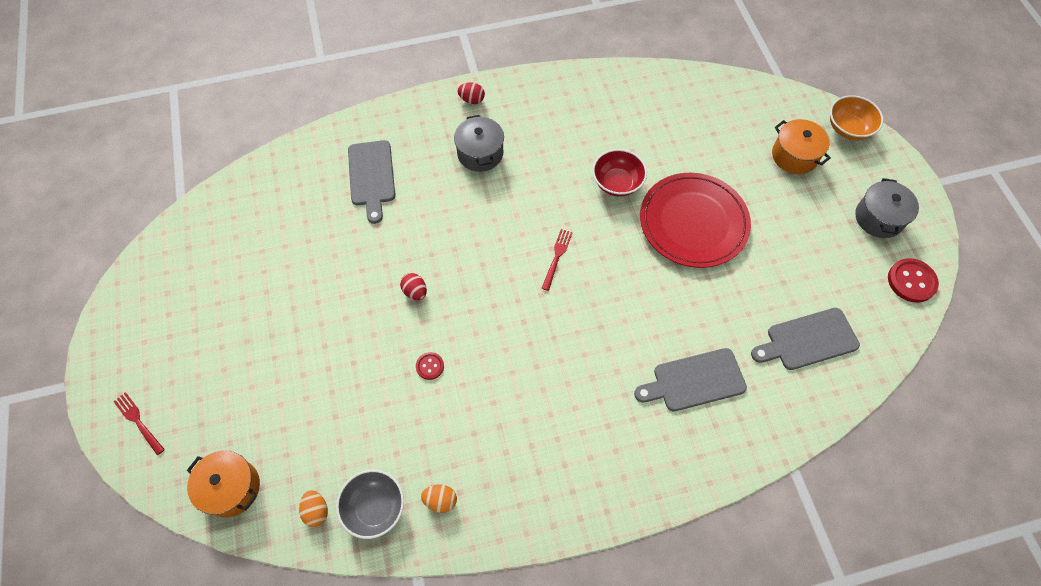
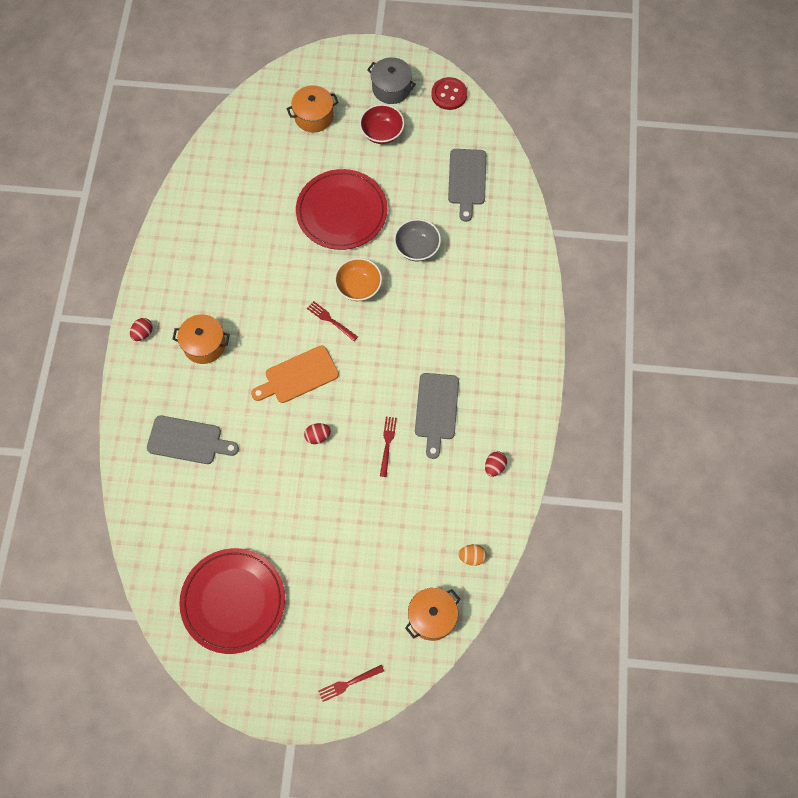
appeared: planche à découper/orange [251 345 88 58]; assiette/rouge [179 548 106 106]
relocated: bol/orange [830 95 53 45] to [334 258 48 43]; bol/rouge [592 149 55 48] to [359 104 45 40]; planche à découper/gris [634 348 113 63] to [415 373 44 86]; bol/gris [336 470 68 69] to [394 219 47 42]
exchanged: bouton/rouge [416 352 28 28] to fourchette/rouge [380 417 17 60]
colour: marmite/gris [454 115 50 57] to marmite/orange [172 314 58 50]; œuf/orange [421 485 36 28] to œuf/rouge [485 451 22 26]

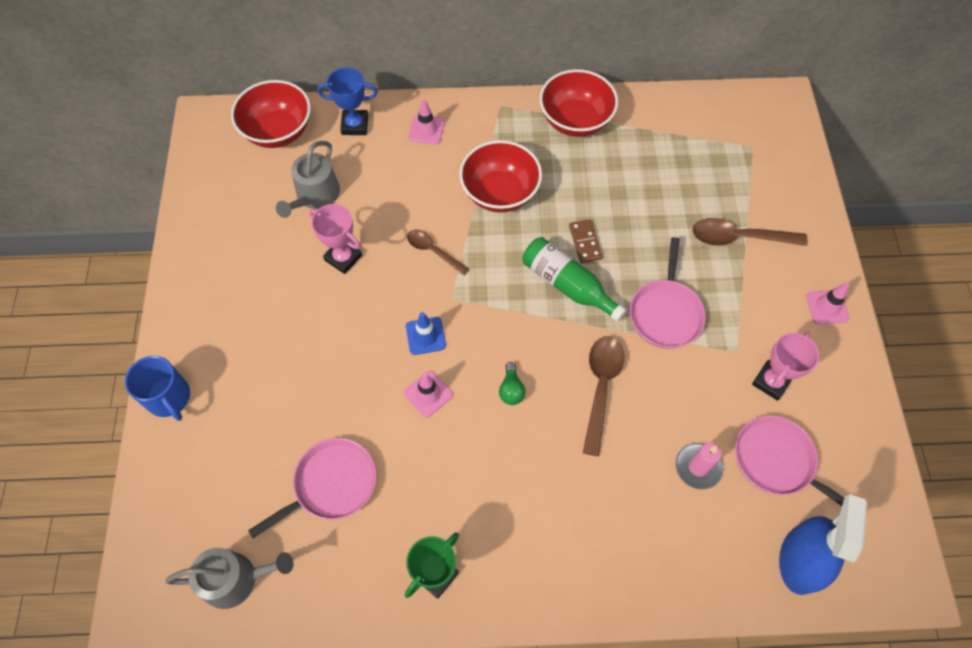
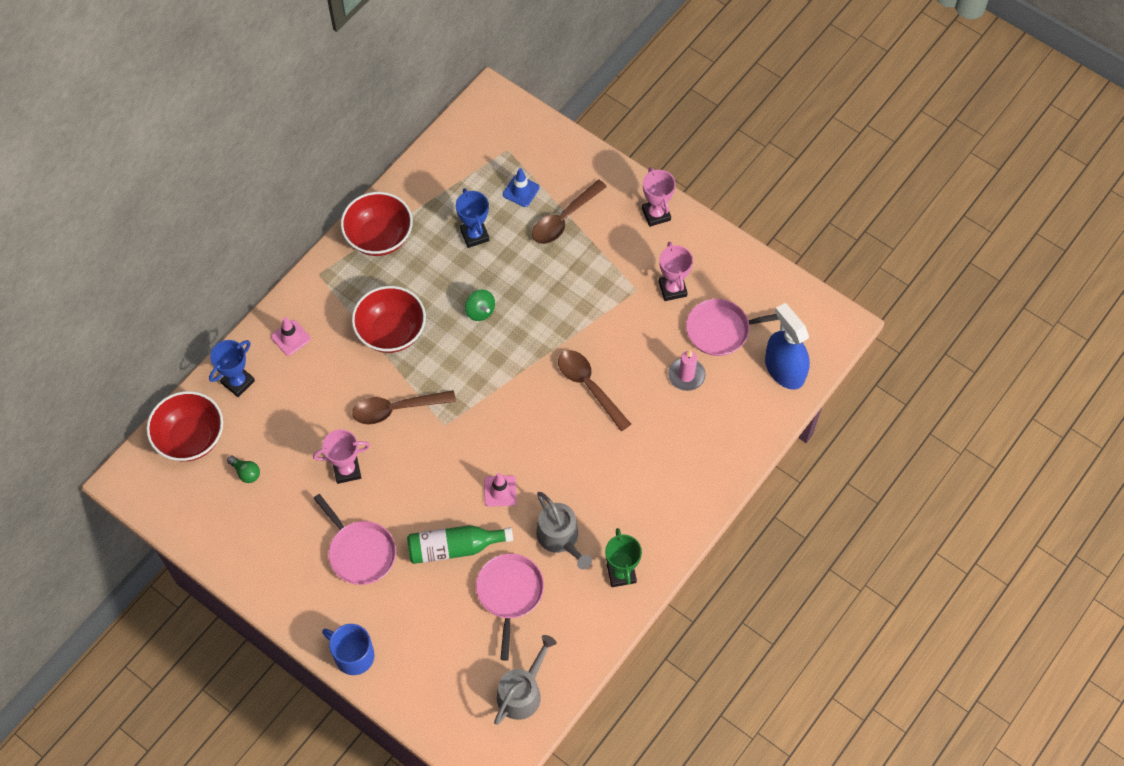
appeared: trophée/bleu [456 188 33 60]
relocated: arrosoir/gris [276 141 64 77] to [536 492 56 78]; bouteille/vert [522 237 104 85] to [407 525 106 39]; poêle/rose [630 237 76 112] to [314 494 82 91]; cône de chantier/bleu [406 312 40 43] to [503 168 37 39]; ampoule/vert [499 362 26 43] to [227 456 33 27]
exchanged: domino/marron [569 219 34 44] to toupie/vert [465 290 30 31]; cône de chantier/rose [806 282 43 43] to trophée/rose [642 167 34 60]
spun: tasse/bleu [125 356 65 65] = [322 624 52 51] 150 degrees counterclockwise
size: cuillère/marron [407 229 62 46] = [352 390 104 35] x1.57

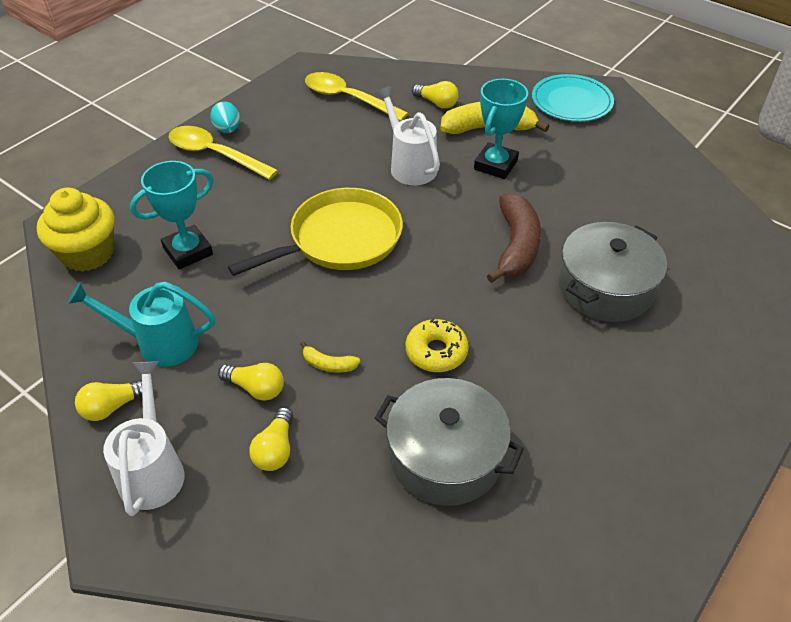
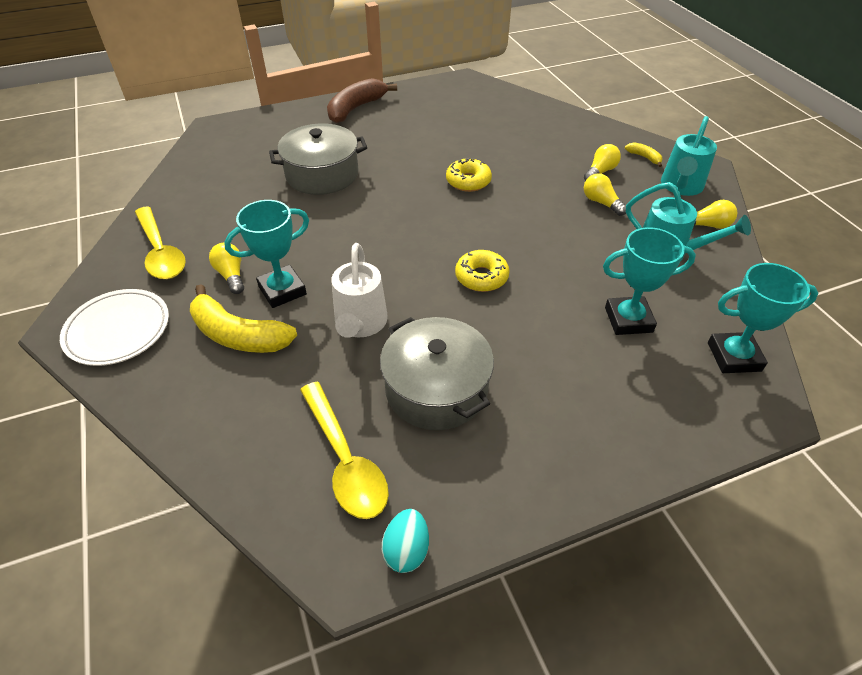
relocated: ampoule/jaune [412 81 47 28] to [209 243 35 51]; œuf/turquoise [210 102 30 31] to [382 509 47 64]; cuillère/jaune [169 126 109 54] to [135 206 51 73]; banane/marron [487 193 54 90] to [327 78 70 45]; banane/jaune [300 341 60 32] to [625 142 37 25]; marmite/gris [375 378 149 128] to [380 317 114 113]
exchanged: muffin/jaune [37 188 77 84] to trophée/turquoise [708 263 110 110]; poêle/jaune [228 188 175 88] to beignet/jaune [455 250 55 42]
colour: assiette/turquoise [532 74 82 48] to assiette/blanc [60 289 109 77]; arrosoir/blanc [103 361 81 155] to arrosoir/turquoise [661 116 56 80]

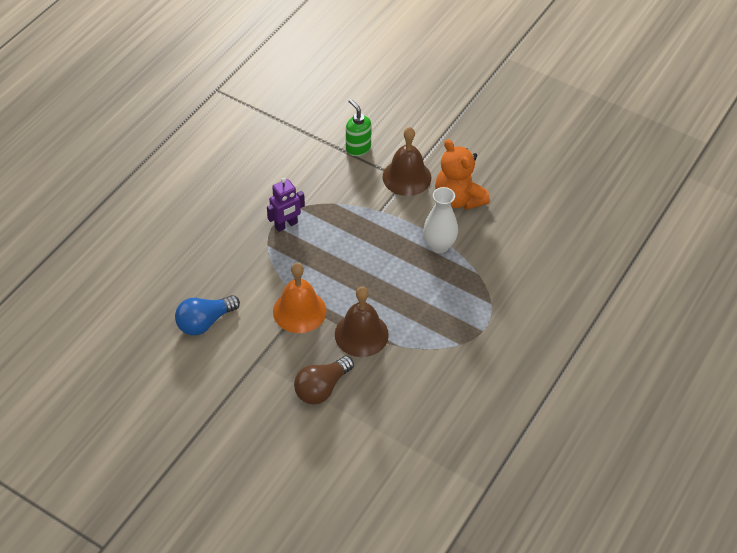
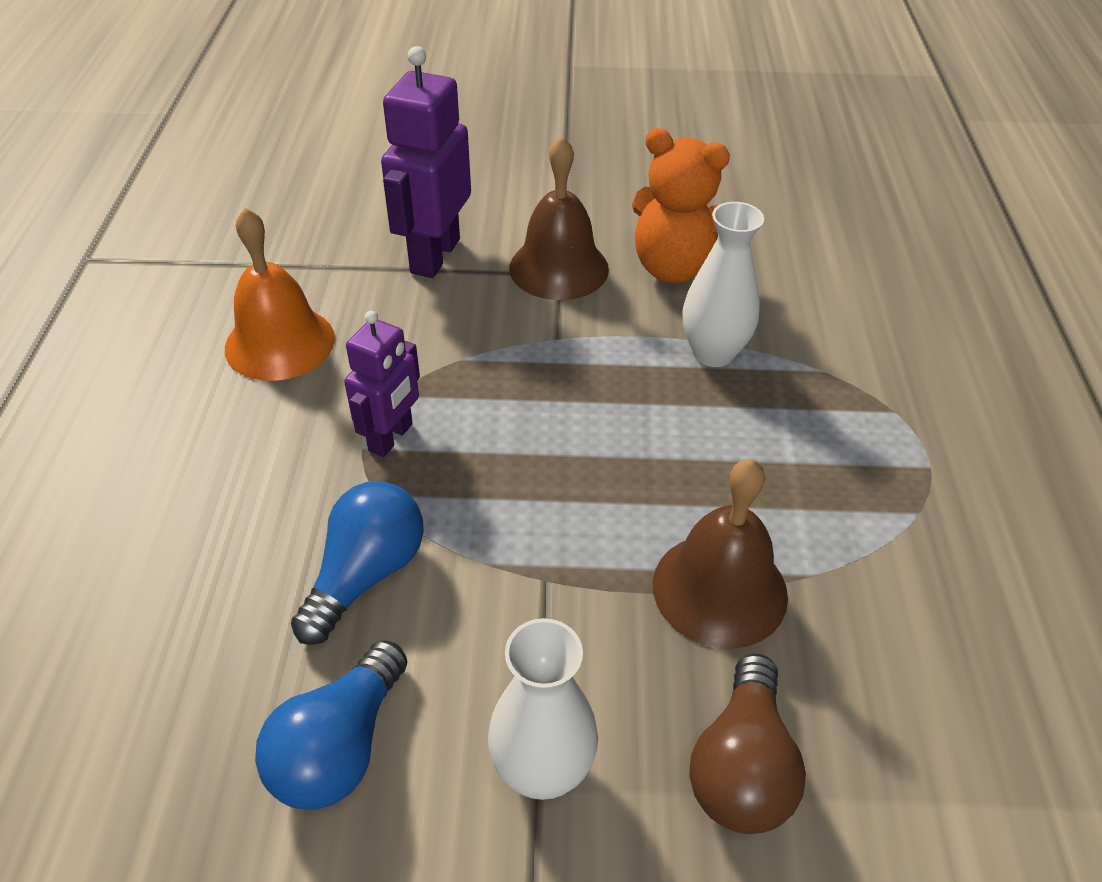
appeared: ampoule/bleu [291 481 133 164]; vase/blanc [488 618 110 182]
relocated: cloche/orange [273 263 53 70] to [225 208 110 173]
exchanged: distributeur de savon/vert [346 99 26 57] to robot/violet [381 46 90 232]

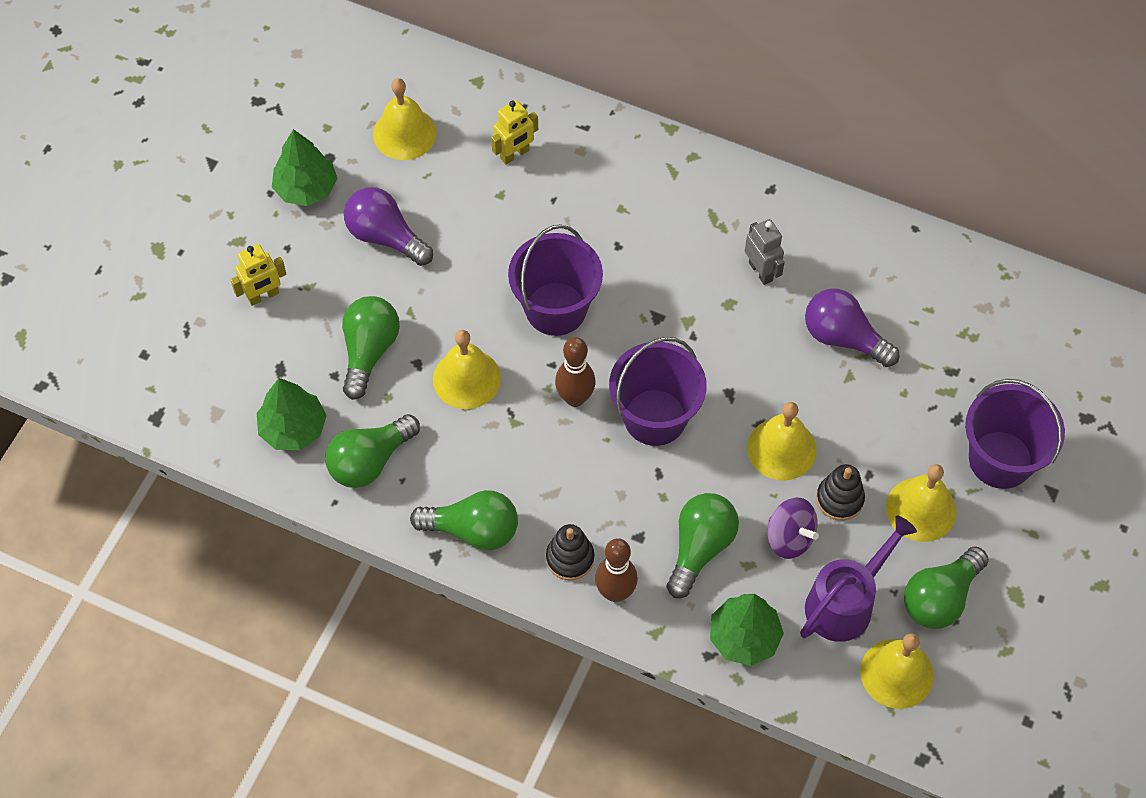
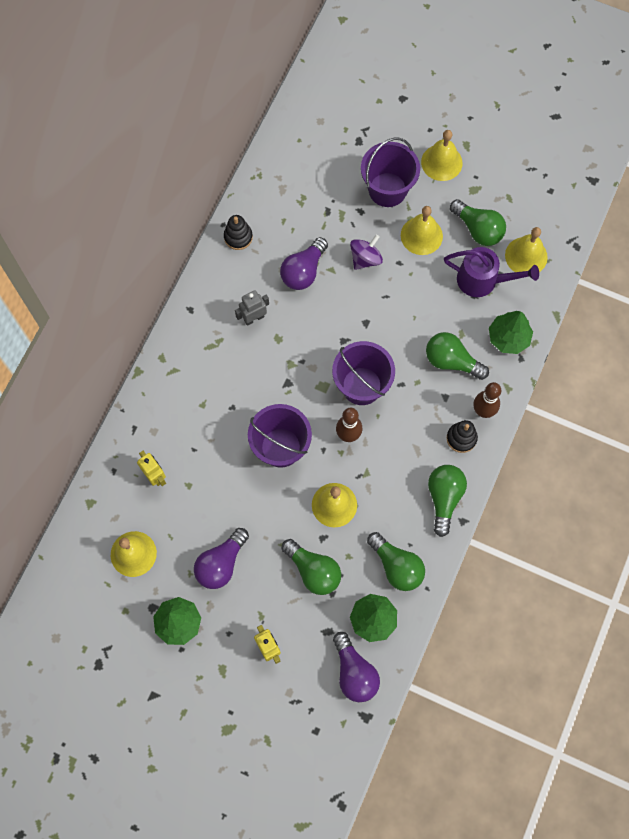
appeared: ampoule/violet [333 632 47 70]
relocated: cloche/jaune [747 402 69 79] to [421 130 42 51]; jouet à empiler/noir [816 464 49 57] to [224 215 29 35]; toupie/violet [768 498 51 61] to [350 234 33 36]
spun: ampoule/vert [342 296 58 104] = [282 539 59 56] 150 degrees counterclockwise; arrosoir/violet [800 515 117 127] = [444 247 95 50] 150 degrees clockwise

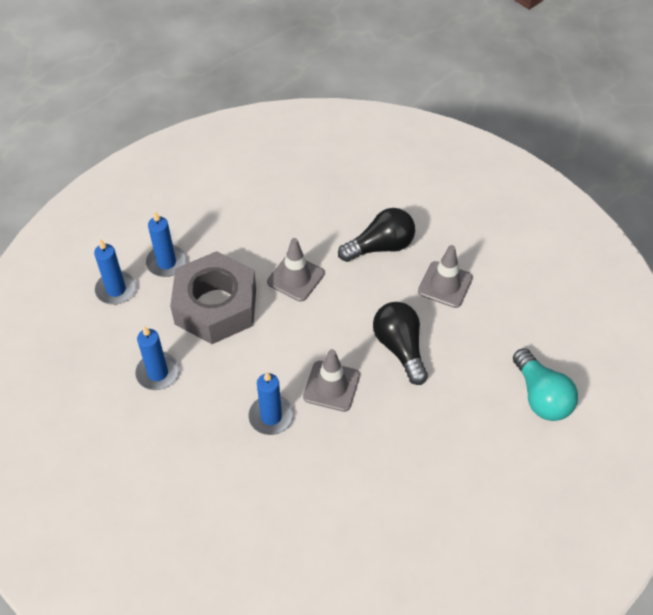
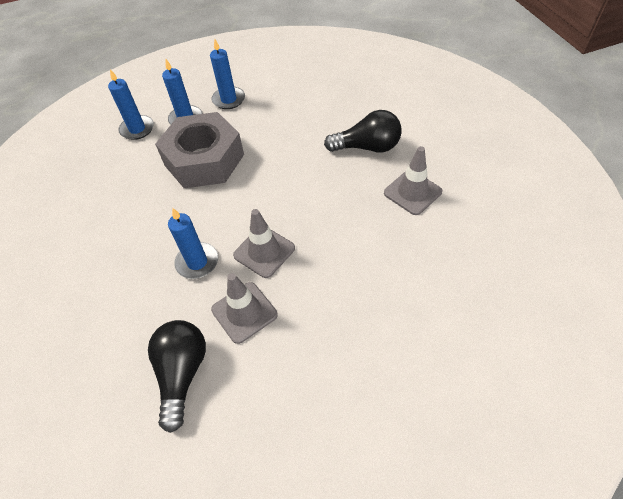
missing: ampoule/turquoise [513 348 65 73]
relocated: cône de chantier/gris [267 238 58 64] to [211 273 67 71]; ampoule/noir [373 302 55 83] to [148 320 58 113]; bougie/bleu [135 326 44 64] to [210 39 35 70]

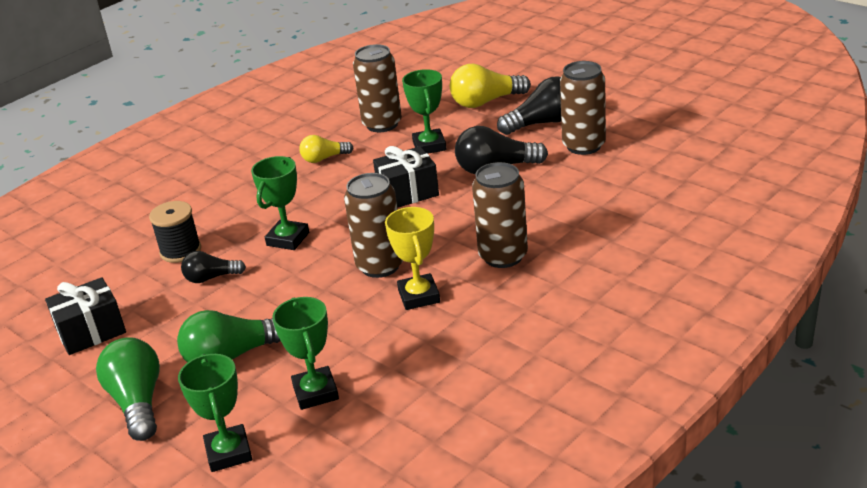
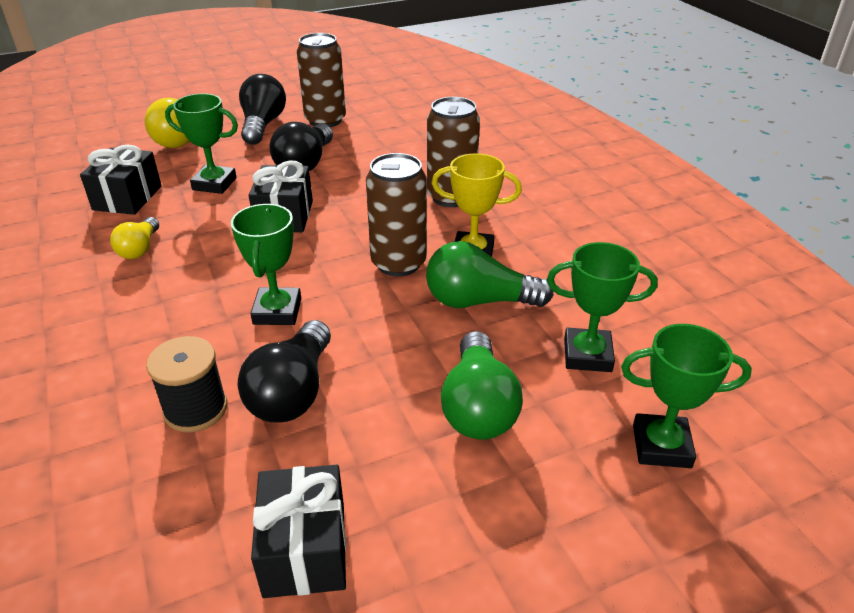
relocated: ampoule/vert [96 337 64 104] to [426 241 127 67]
exchanged: canette/marron [353 44 49 88] to cadeau/noir [80 144 82 71]
spun: trophée/vert [251 156 58 94] = [231 204 70 121] 45 degrees clockwise
size: ampoule/noir [181 251 65 32] = [238 320 93 103] x1.65

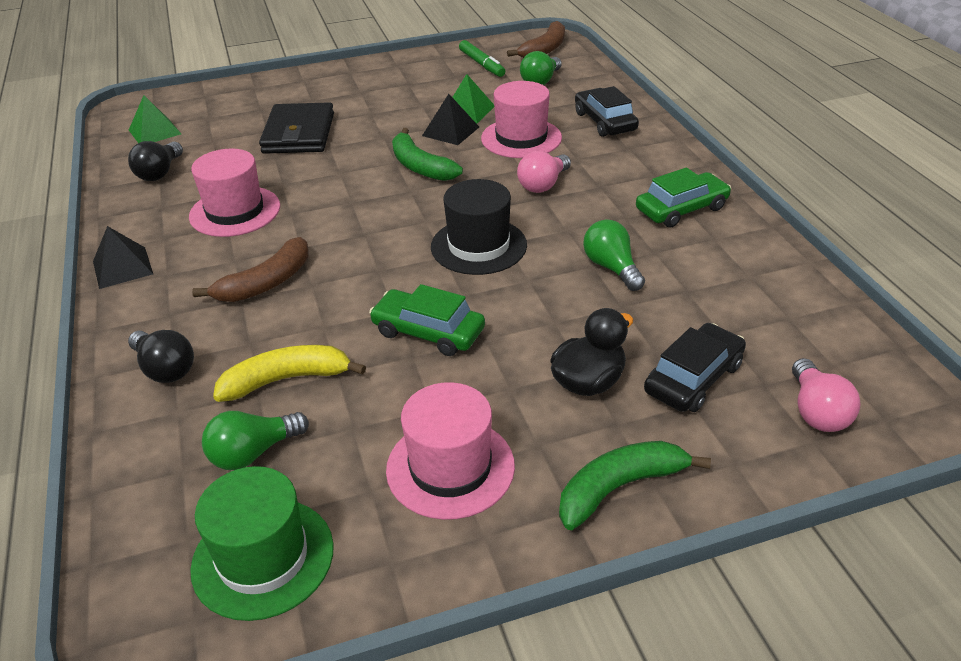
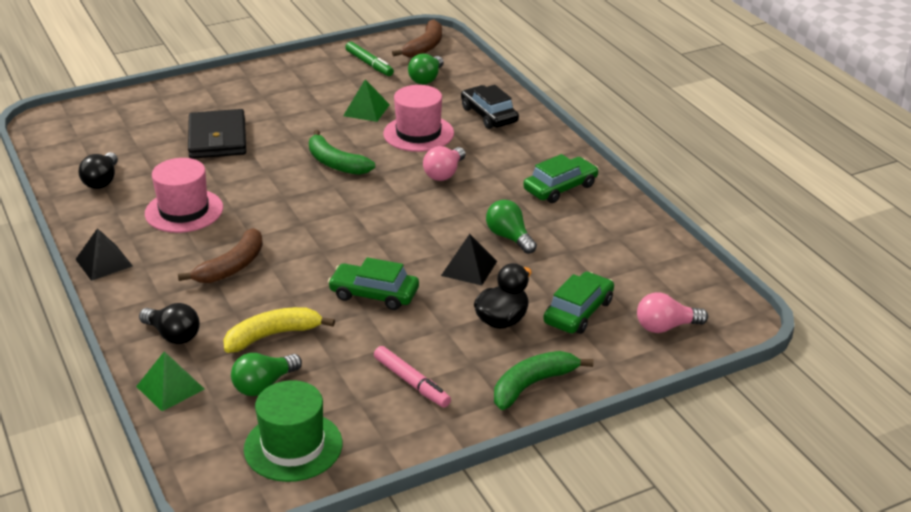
missing: chapeau/noir [431 179 96 96]
relocated: pyramide/noir [422 94 57 51] to [441 234 56 51]; pyramide/vert [129 95 52 48] to [136 351 68 60]
exchanged: chapeau/rose [386 382 129 138] to feutre/rose [374 346 77 62]
colour: voiture/noir [644 323 102 89] to voiture/vert [543 272 71 62]
spun: ampoule/rose [792 358 69 74] = [637 292 71 41] 90 degrees clockwise

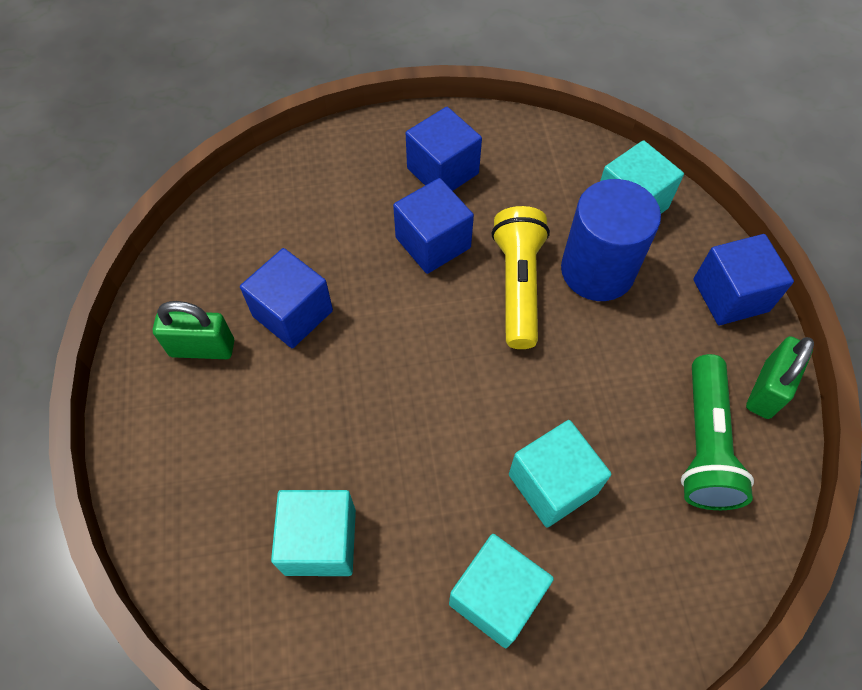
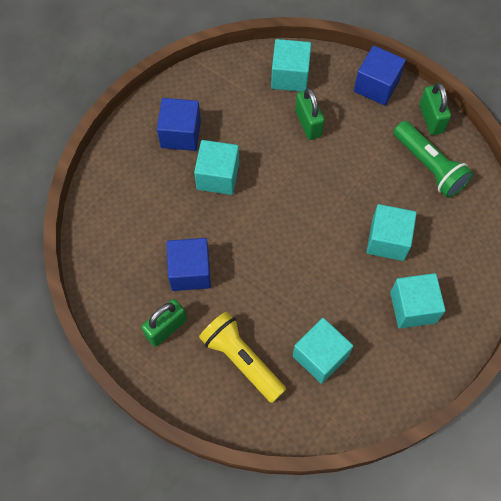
relocated: lampe de poche/jaune [492 206 58 143] to [199 312 87 91]
exchanged: cylindre/bleu [561 179 100 122] to cadenas/vert [295 88 30 52]
colour: cube/bleu [393 178 81 96] to cube/turquoise [194 140 45 55]

